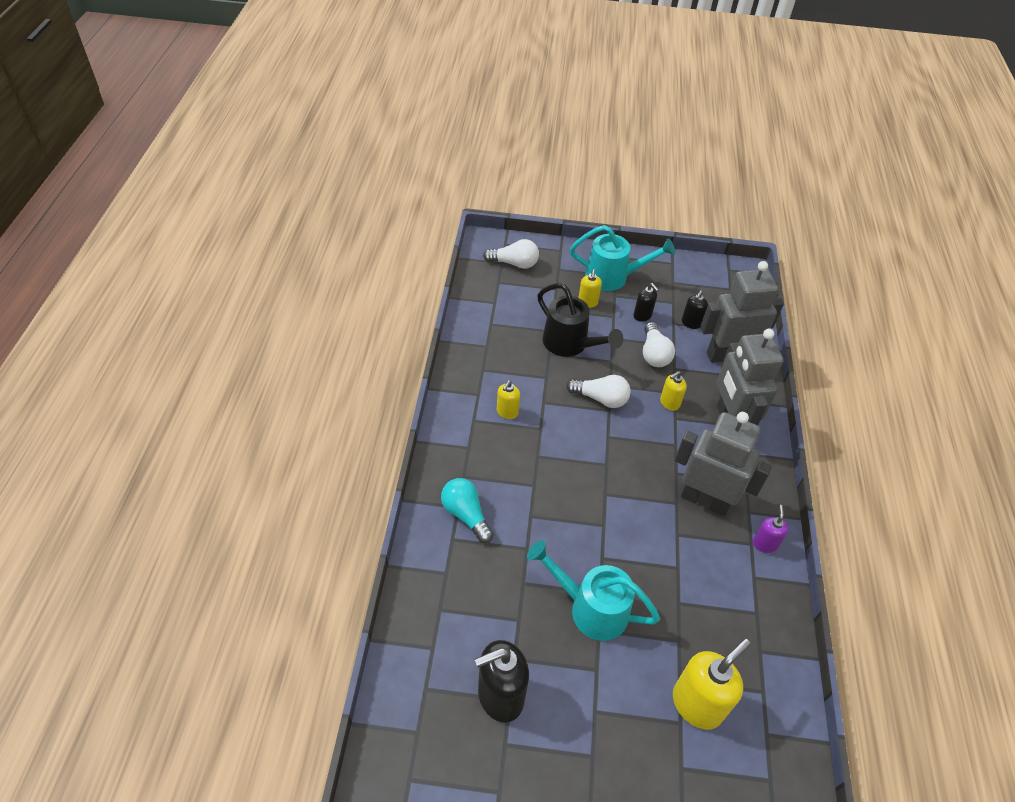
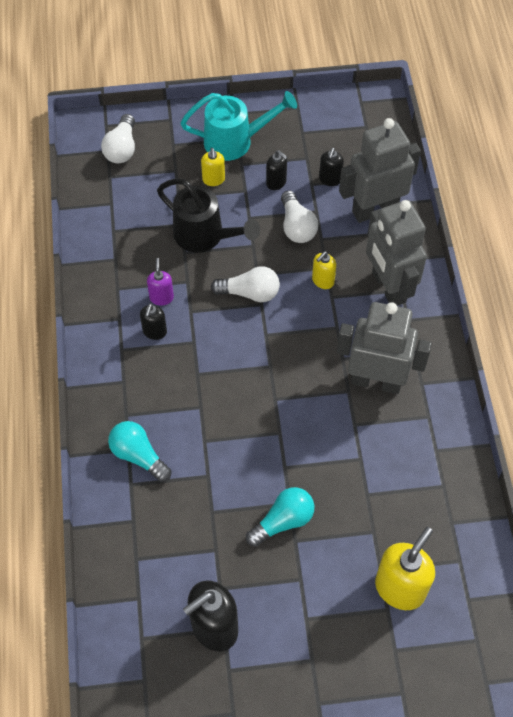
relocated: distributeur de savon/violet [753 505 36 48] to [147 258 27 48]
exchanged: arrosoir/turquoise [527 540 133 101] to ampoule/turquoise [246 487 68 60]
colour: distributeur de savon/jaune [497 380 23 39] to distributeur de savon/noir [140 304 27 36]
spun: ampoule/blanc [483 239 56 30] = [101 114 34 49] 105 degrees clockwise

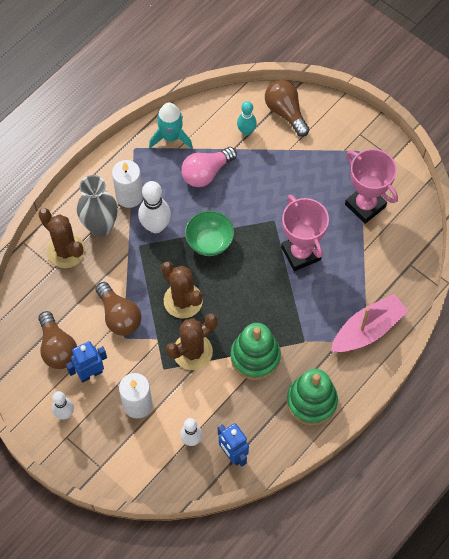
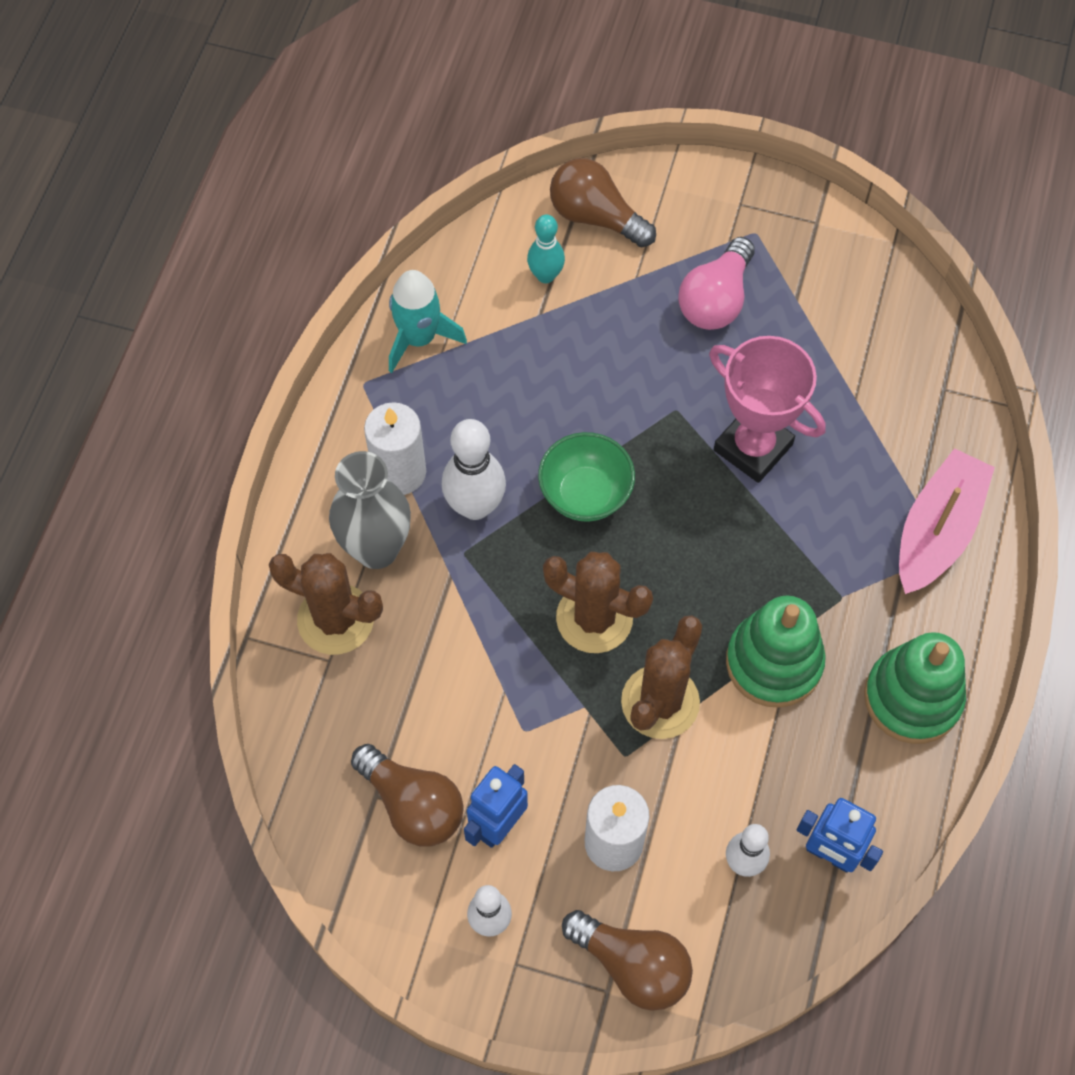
missing: trophée/rose [345 149 53 75]
relocated: ampoule/rose [181 147 56 40] to [678 237 77 93]; ampoule/marron [96 282 46 54] to [562 910 131 101]

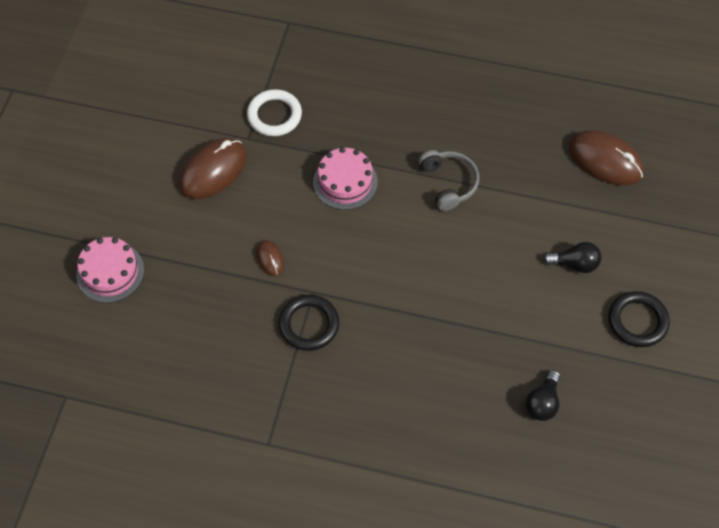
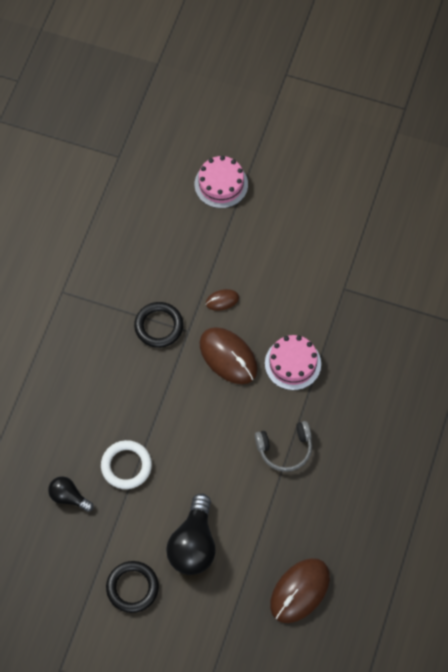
relocated: anneau/blanc [247 89 55 47] to [101 440 51 49]; souris/marron [179 138 68 61] to [199 327 59 57]
size: ampoule/noir [543 242 58 31] = [166 493 50 82] x1.77

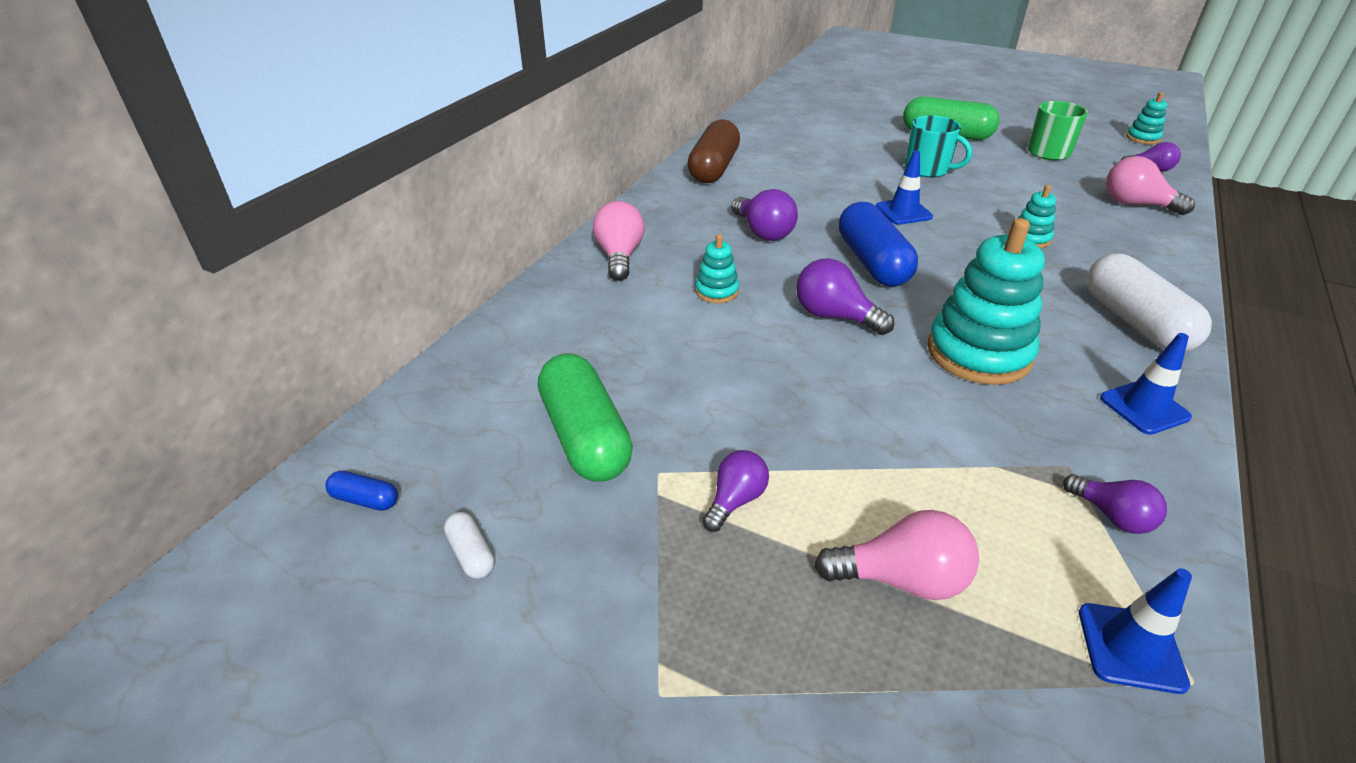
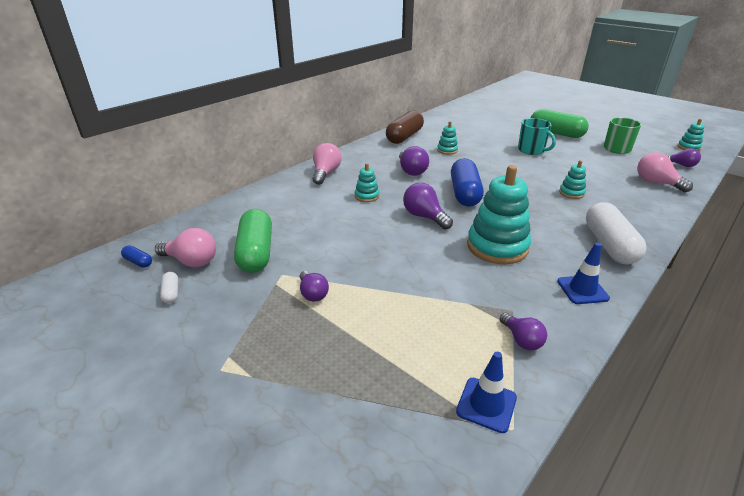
missing: cône de chantier/bleu [876 150 57 75]
appeared: jouet à empiler/turquoise [437 121 21 34]
relocated: ampoule/rose [815 510 164 90] to [155 228 61 39]
spun: ampoule/violet [702 450 67 82] = [300 271 29 31] 105 degrees clockwise

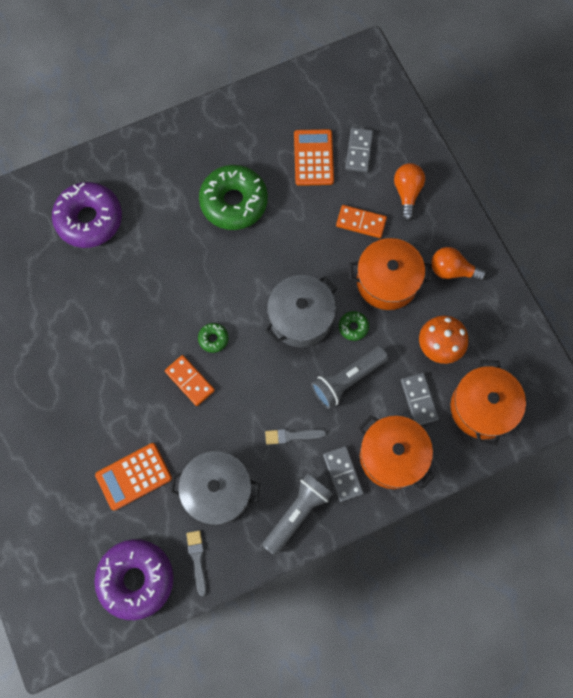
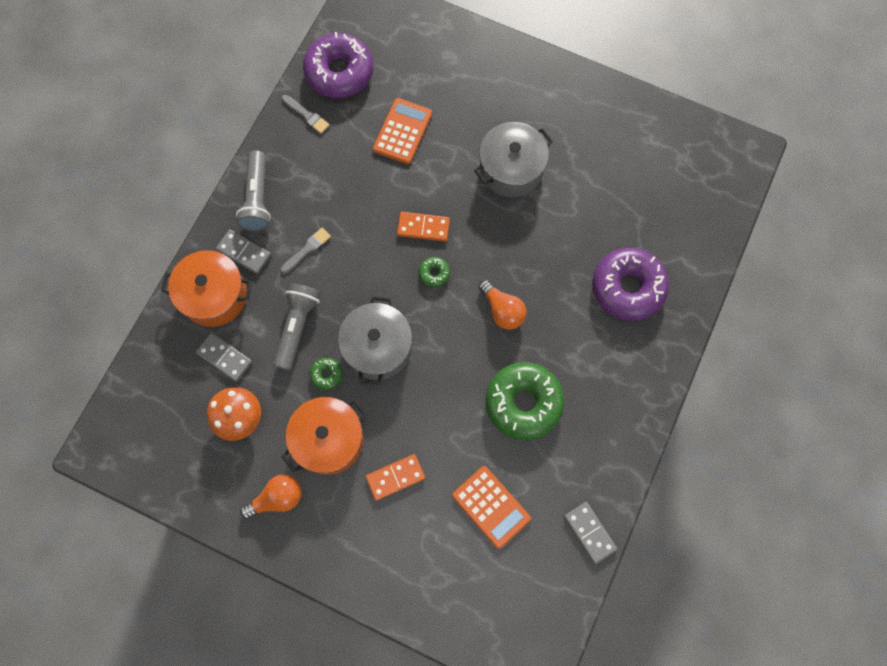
missing: marmite/orange [451 360 75 85]
relocated: domino/gris [345 127 28 45] to [564 502 53 62]; ampoule/orange [394 163 31 58] to [479 279 48 51]; marmite/gris [170 451 90 74] to [474 122 79 75]

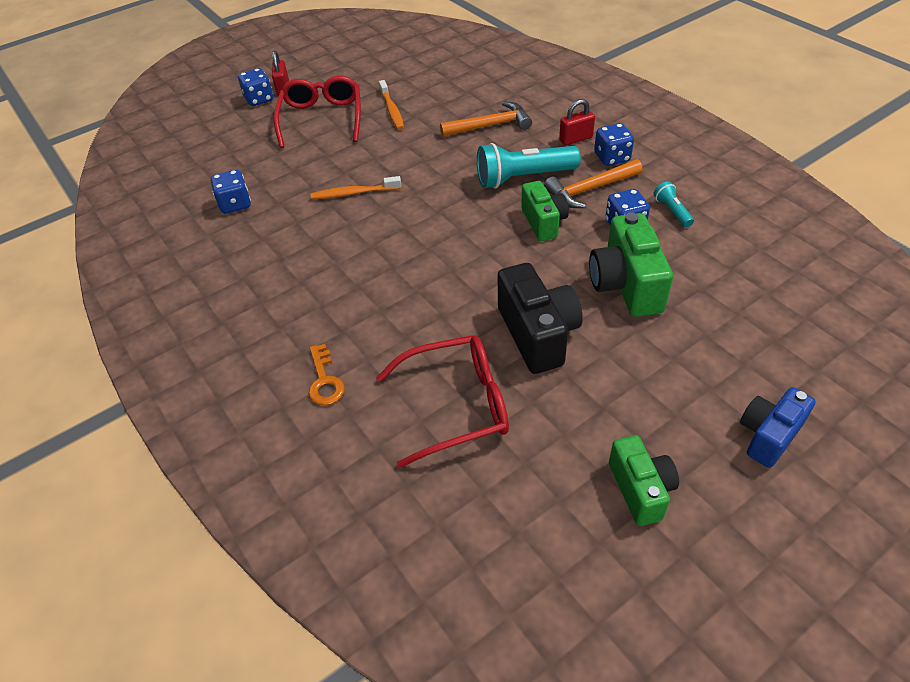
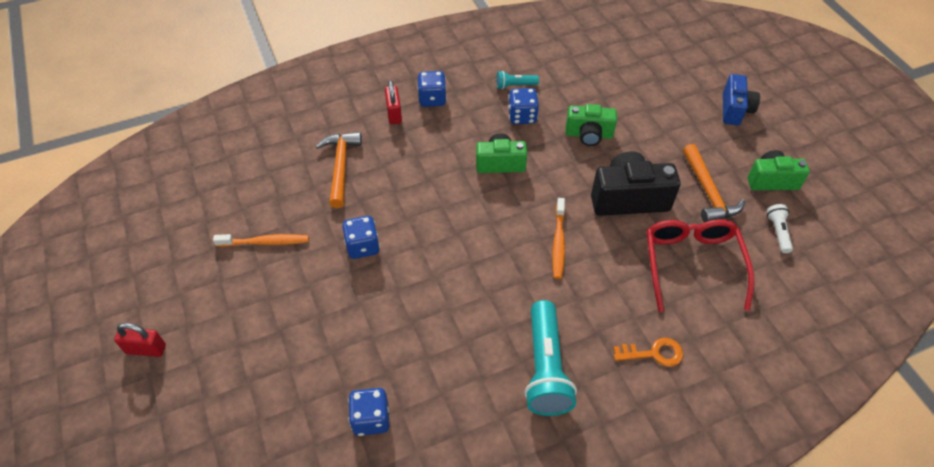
missing: lunettes/rouge [274 75 87 73]
appeared: lampe de poche/blanc [766 204 27 49]
relocated: dé/bleu [238 68 35 38] to [342 216 38 43]; lampe de poche/turquoise [477 143 104 46] to [524 300 53 116]; marteau/orange [544 159 98 49] to [683 144 62 79]; brosse à dents/orange [310 176 91 24] to [552 198 13 81]
spun: appareil photo/bleu [740 387 76 81] = [723 74 37 52] 135 degrees counterclockwise
size: appareil photo/vert [589 212 84 105] = [566 104 51 42] x0.66

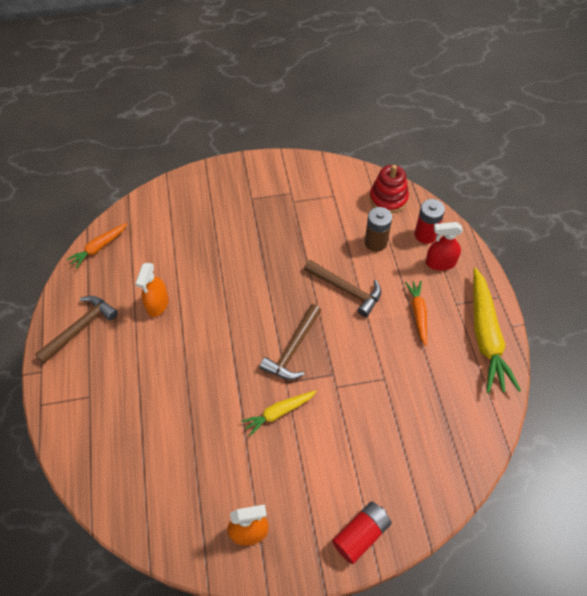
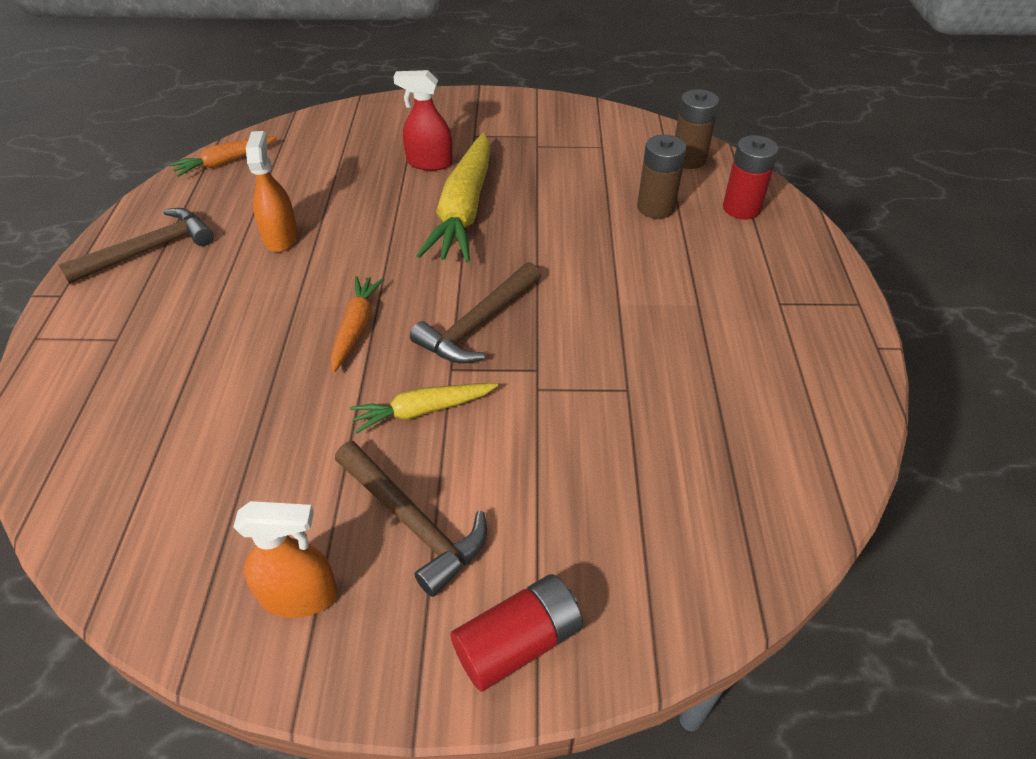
relocated: vaporisateur/rouge [426 222 37 49] to [393 70 60 101]; marteau/marron [304 260 77 57] to [335 441 152 156]; carotte/jaune [473 268 48 125] to [416 133 75 129]; carotte/orange [405 281 22 65] to [331 276 53 97]
exchanged: jouet à empiler/rouge [369 165 40 48] to pile/marron [675 89 44 80]
spun: vaporisateur/orange [135 263 34 54] = [246 131 52 121] 150 degrees clockwise

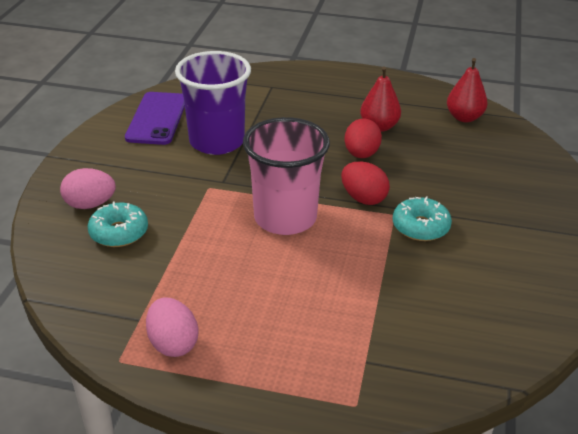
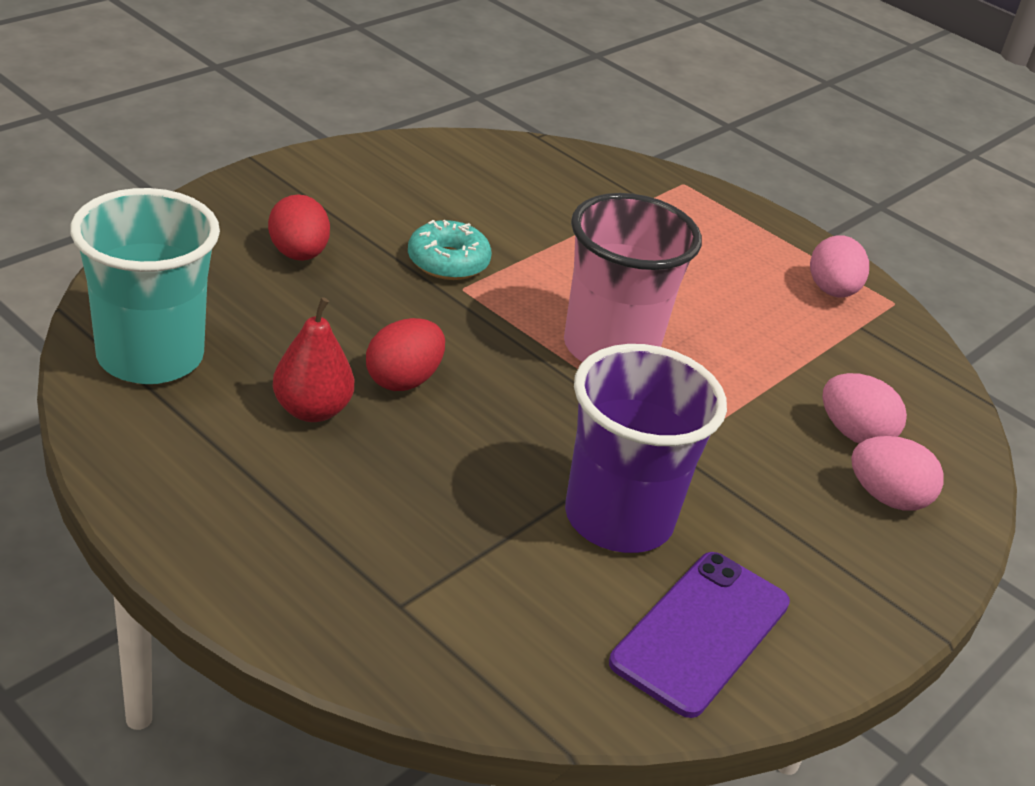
relocated: œuf/rouge [341 161 49 44] to [268 194 62 67]
exchanged: poire/rouge [447 58 40 64] to gobelet/turquoise [70 188 150 196]; beignet/turquoise [88 201 60 46] to œuf/rose [822 373 85 70]

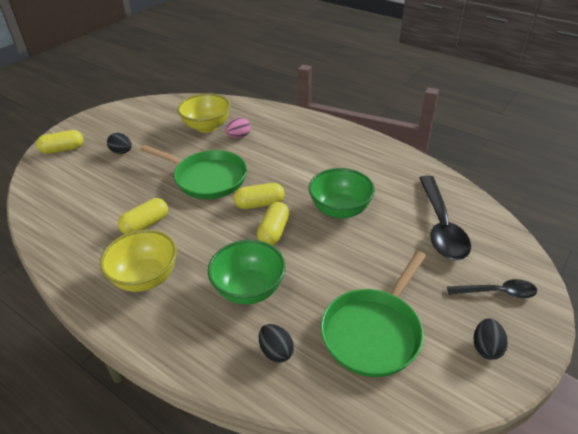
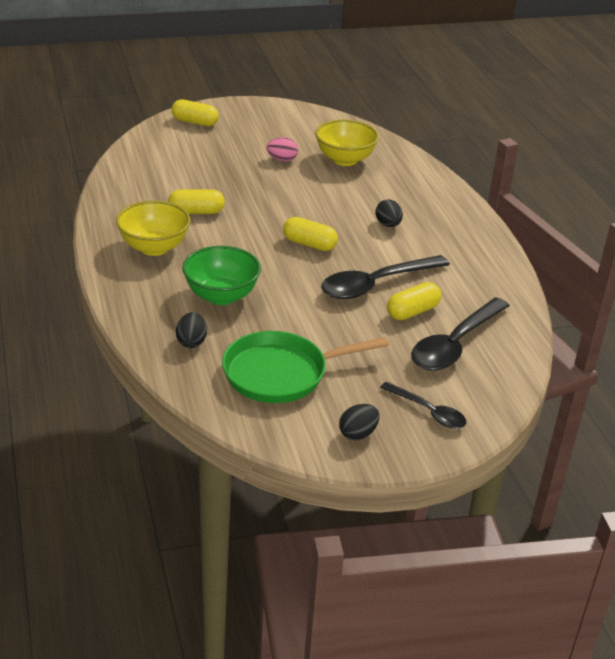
missing: poêle/vert [140 145 107 54]
relocated: œuf/rose [225 118 26 20] to [267 137 31 25]; œuf/noir [107 133 25 21] to [375 199 28 28]; gélule/jaune [257 202 32 43] to [387 282 54 38]
exchanged: bol/vert [308 168 67 51] to cuillère/noir [321 255 129 44]

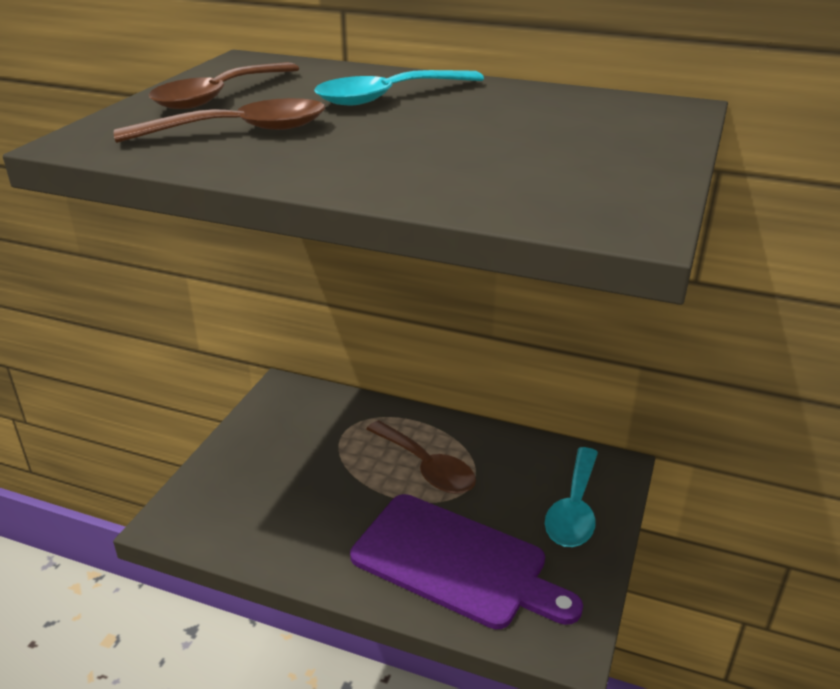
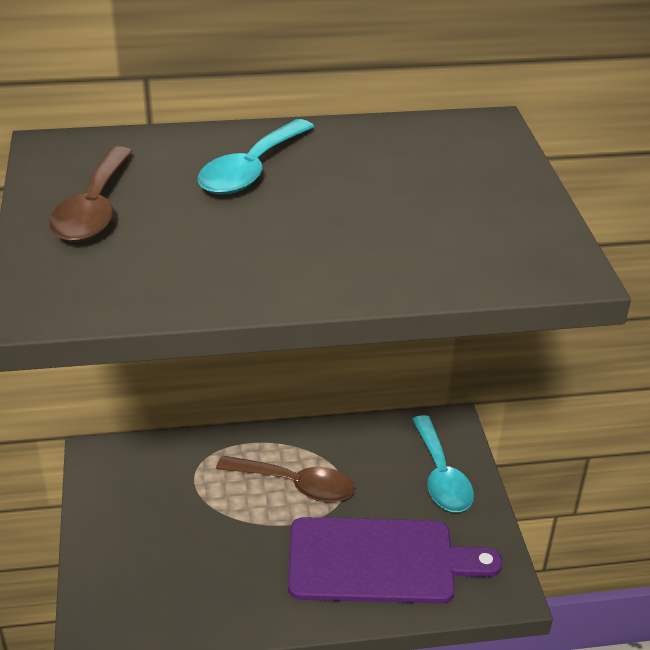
missing: cuillère/marron [114 98 211 45]

